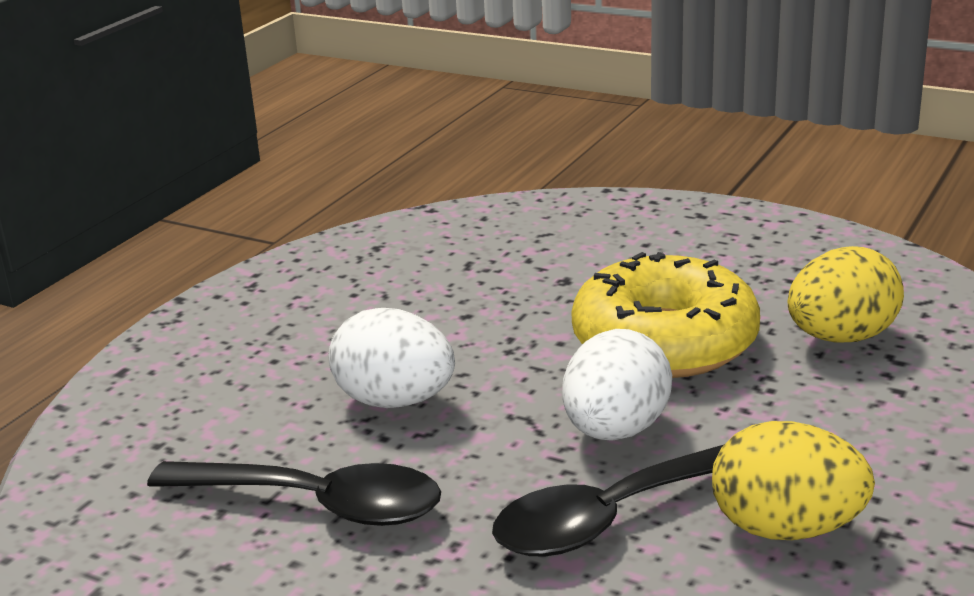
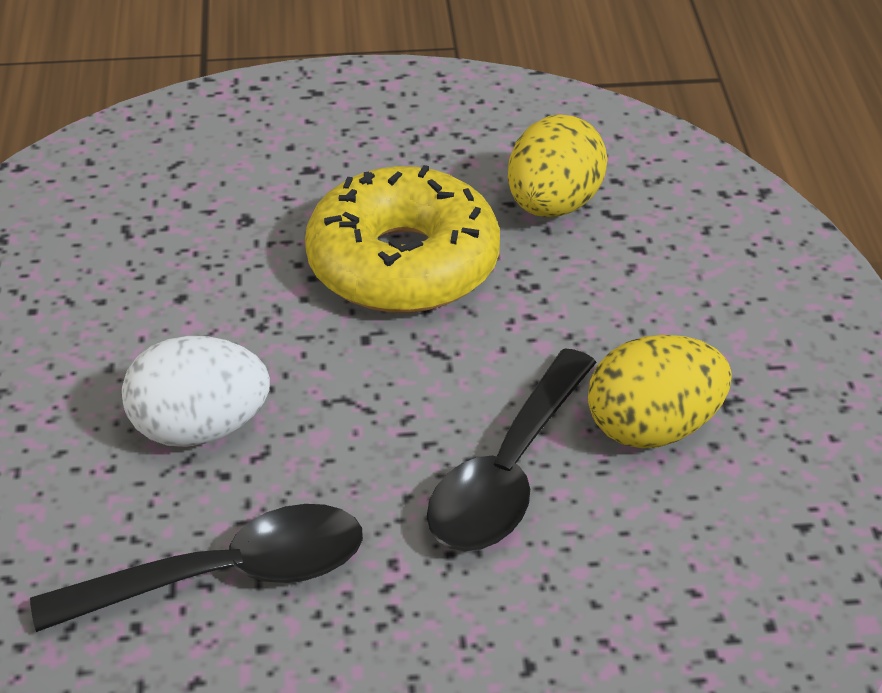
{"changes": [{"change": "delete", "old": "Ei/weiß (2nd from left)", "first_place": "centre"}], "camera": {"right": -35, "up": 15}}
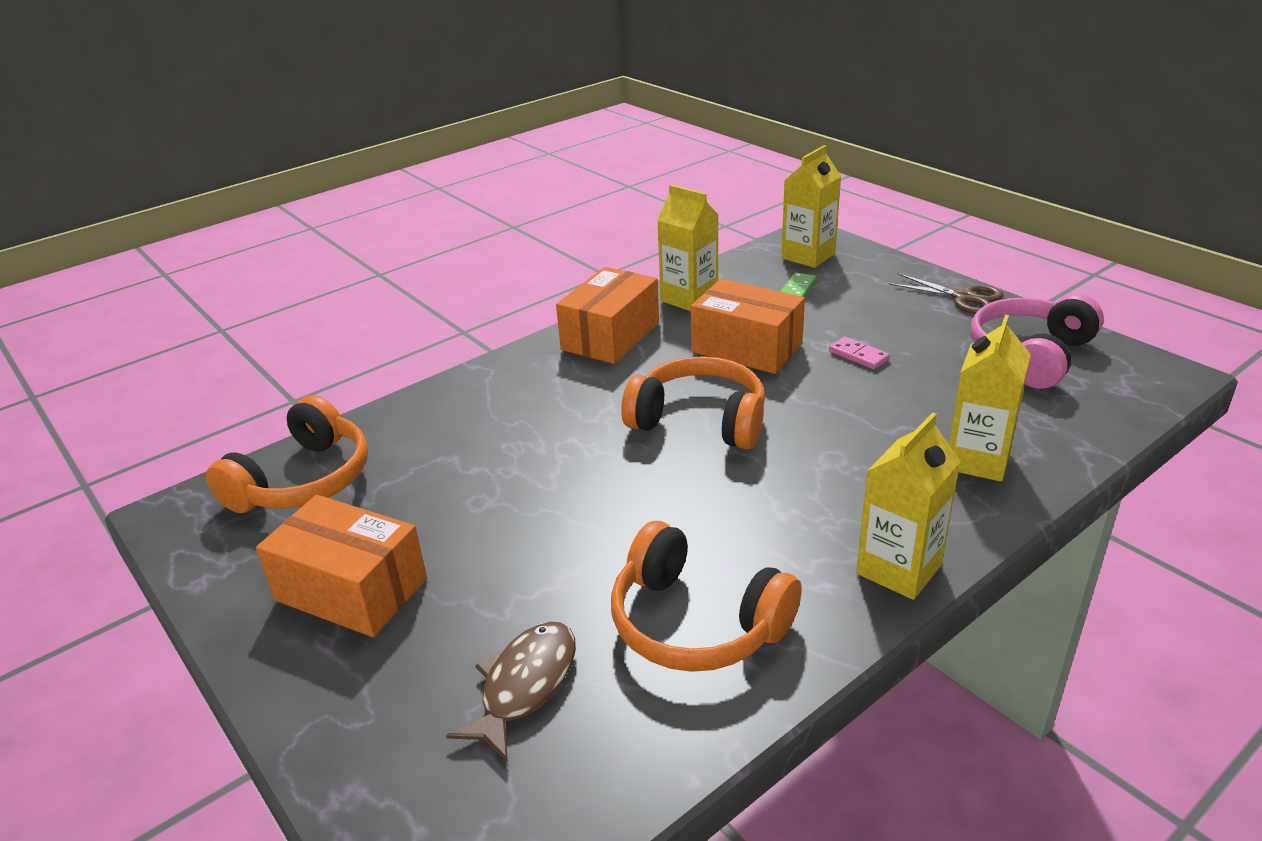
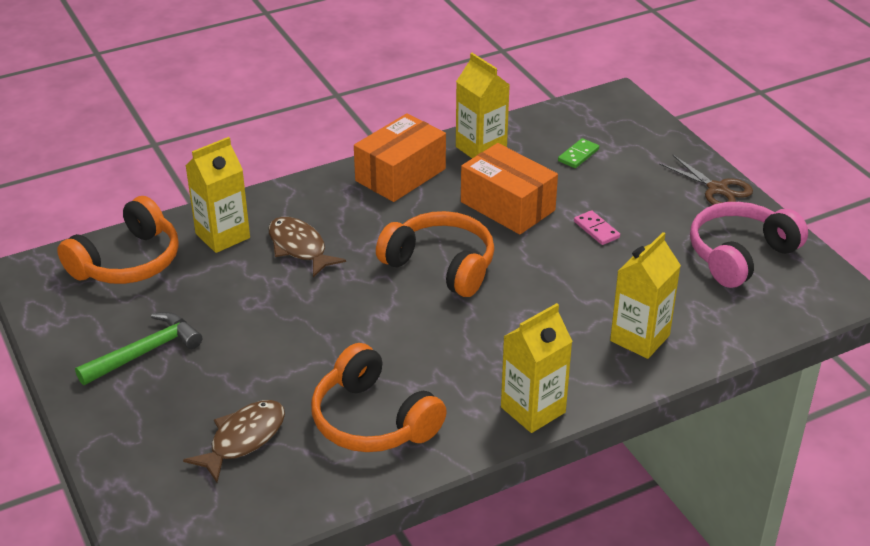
{"changes": [{"change": "insert", "new": "Fisch/braun (2nd from left)", "second_place": "centre"}, {"change": "move", "old": "Getränkekarton/gelb (2nd from left in the first image)", "new": "Getränkekarton/gelb (1st from left)", "first_place": "top centre", "second_place": "middle left"}, {"change": "replace", "old": "Schachtel/orange (1st from left)", "new": "Hammer/grün", "first_place": "bottom left", "second_place": "middle left"}], "camera": {"right": 10, "up": 5}}
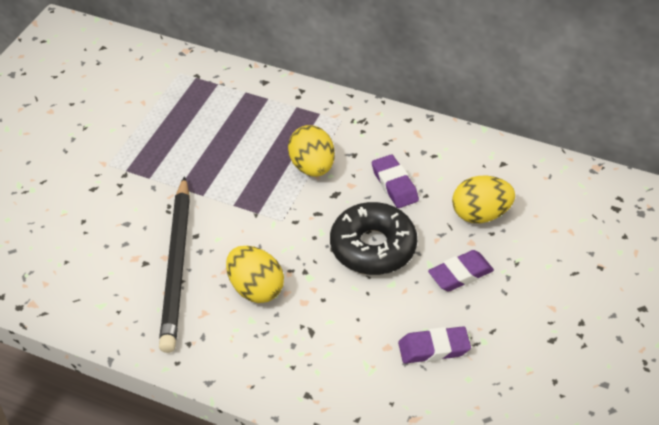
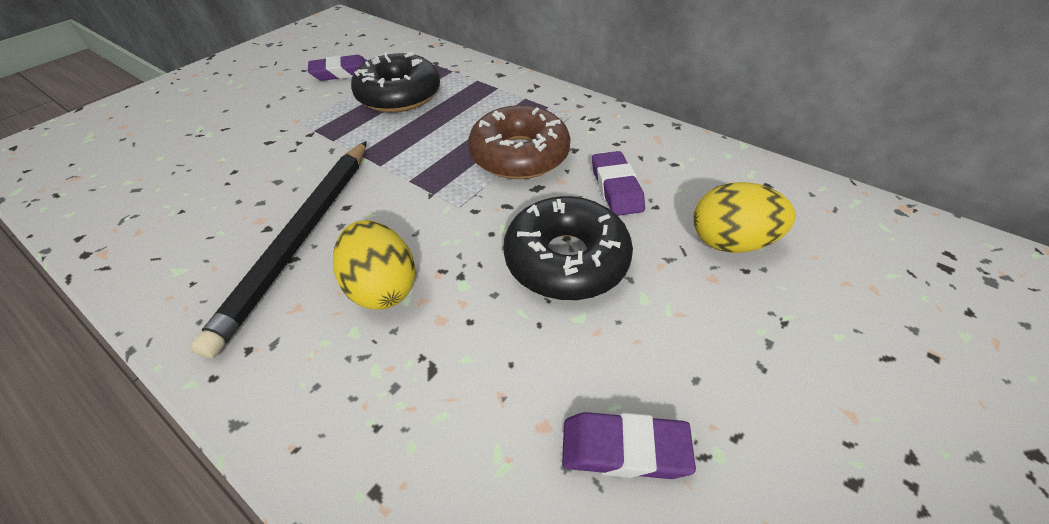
{"changes": [{"change": "insert", "new": "Donut/schwarz (1st from left)", "second_place": "top centre"}, {"change": "move", "old": "Radiergummi/lila (3rd from left in the first image)", "new": "Radiergummi/lila (1st from left)", "first_place": "middle right", "second_place": "top left"}, {"change": "replace", "old": "Ei/gelb (2nd from left)", "new": "Donut/braun", "first_place": "centre", "second_place": "top centre"}], "camera": {"right": 15, "up": 0}}
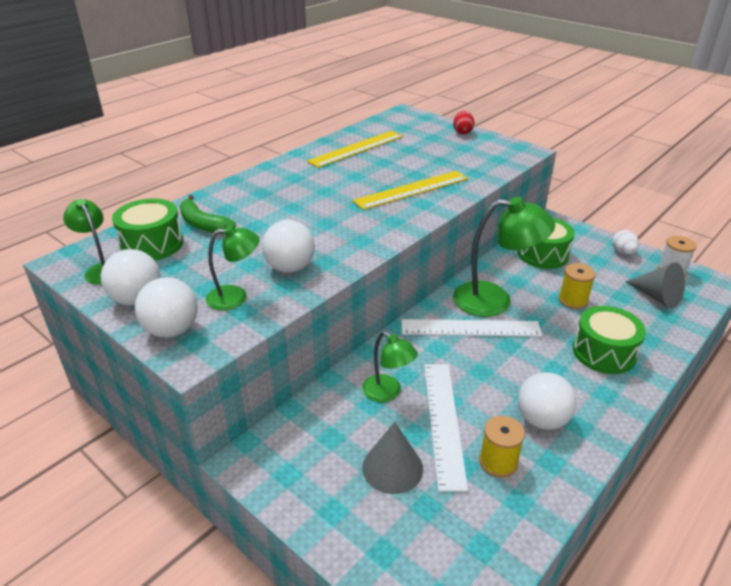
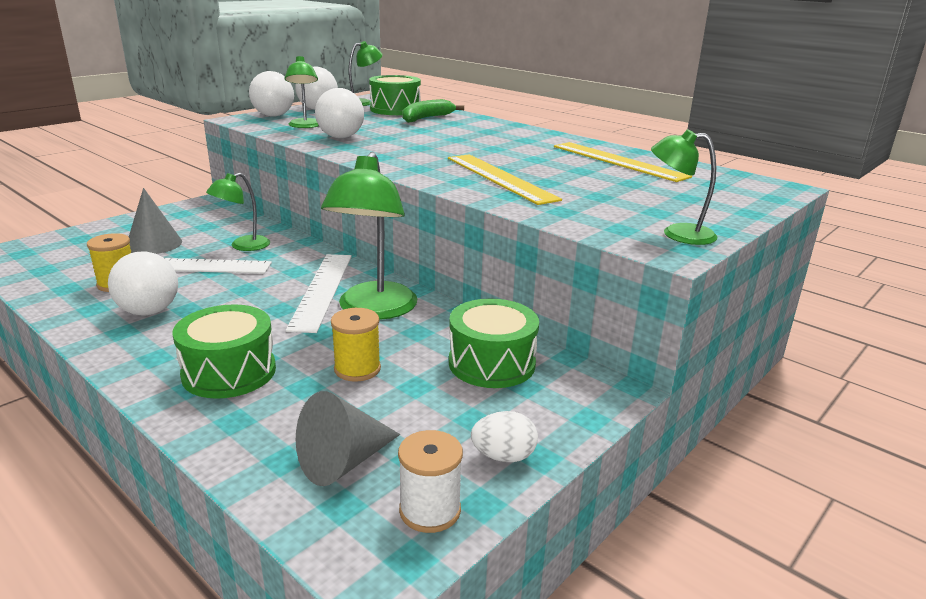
{"changes": [{"change": "delete", "old": "Ei/rot", "first_place": "top centre"}, {"change": "insert", "new": "Lampe/grün (5th from left)", "second_place": "top right"}], "camera": {"right": 90, "up": -10}}
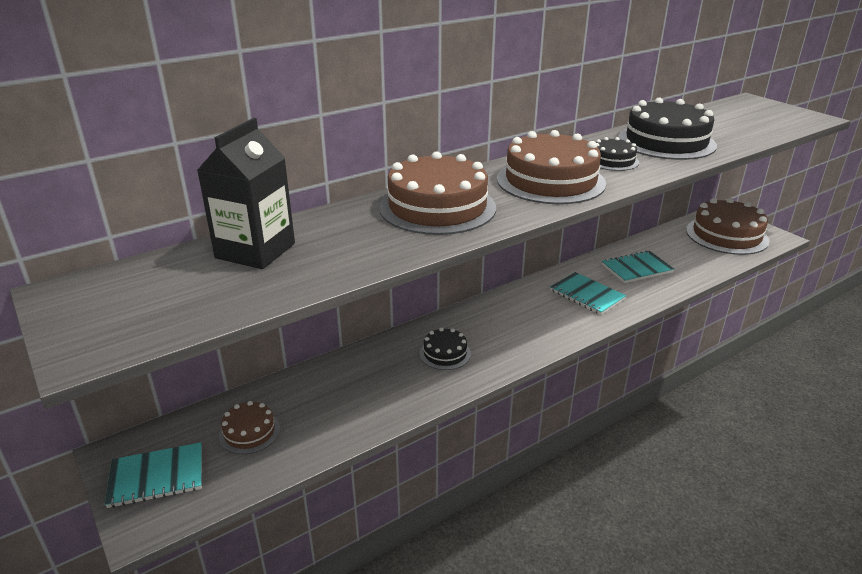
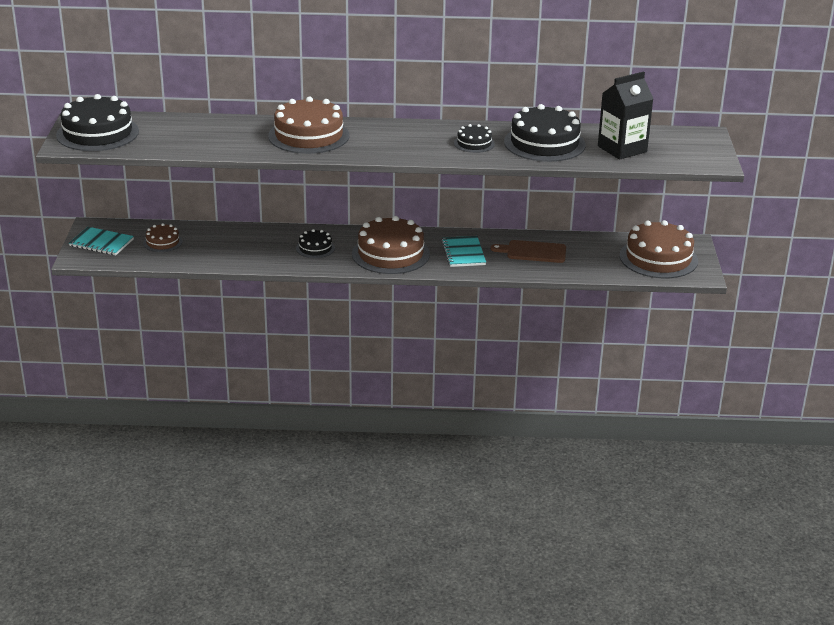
{"changes": [{"change": "insert", "new": "Kuchen/schwarz (1st from left)", "second_place": "top left"}, {"change": "move", "old": "Getränkekarton/schwarz", "first_place": "middle left", "second_place": "top right"}, {"change": "move", "old": "Kuchen/braun (3rd from left)", "first_place": "top centre", "second_place": "centre"}, {"change": "replace", "old": "Notizbuch/türkis (3rd from left)", "new": "Schneidebrett/braun", "first_place": "middle right", "second_place": "centre"}], "camera": {"right": 35, "up": 0}}
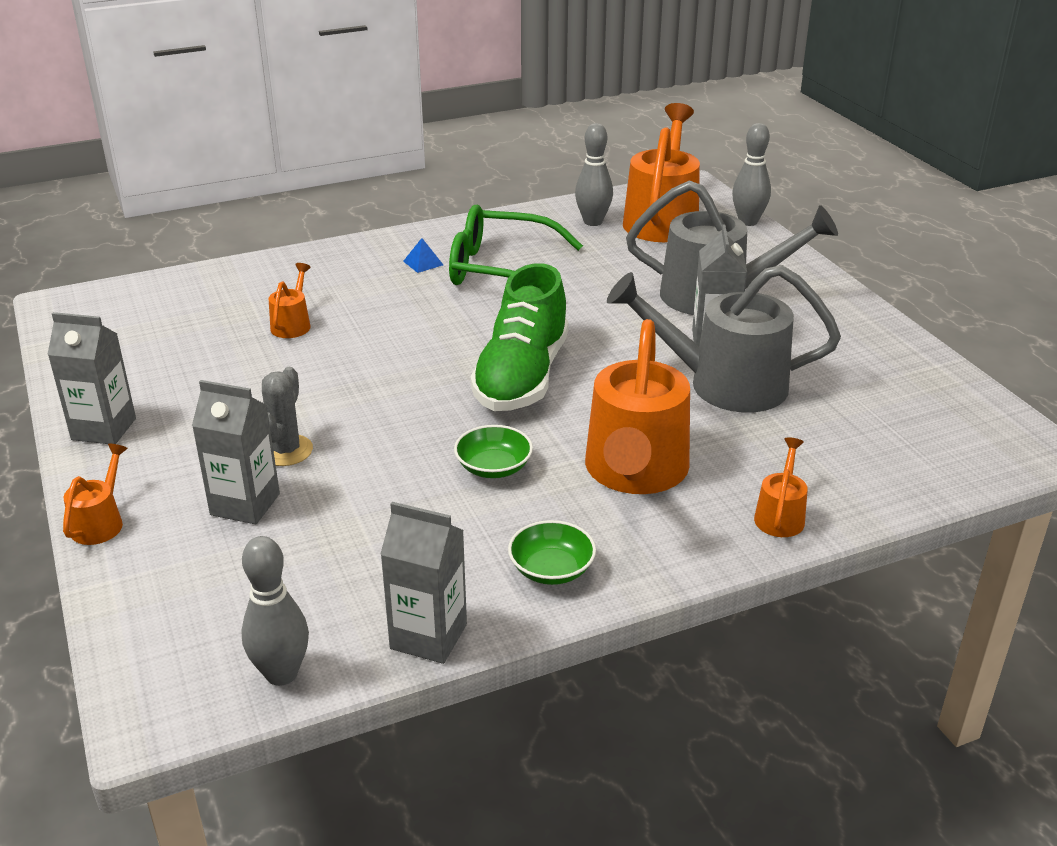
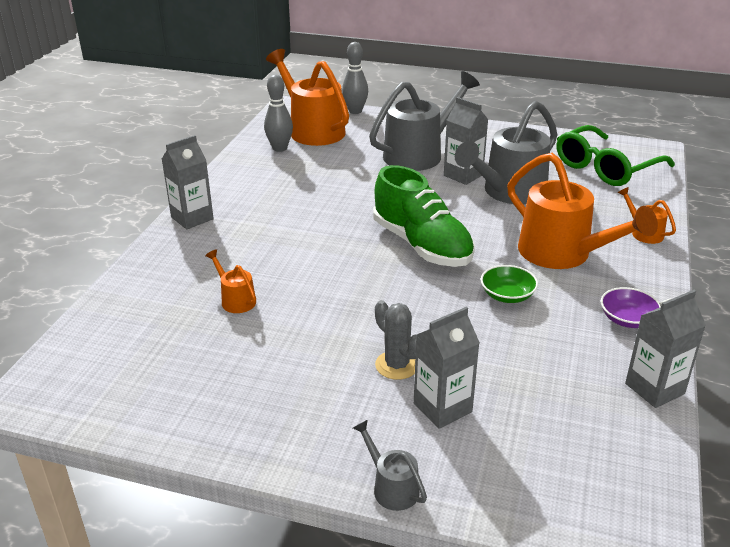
{"changes": [{"change": "delete", "old": "Bowlingkegel/grau (1st from left)", "first_place": "bottom left"}, {"change": "delete", "old": "Pyramide/blau", "first_place": "top centre"}, {"change": "move", "old": "Getränkekarton/grau (1st from left)", "first_place": "middle left", "second_place": "top left"}, {"change": "move", "old": "Brille/grün", "first_place": "top centre", "second_place": "top right"}, {"change": "recolor", "old": "Gießkanne/orange (1st from left)", "new": "Gießkanne/grau (1st from left)", "first_place": "middle left", "second_place": "bottom centre"}, {"change": "recolor", "old": "Schüssel/grün (2nd from left)", "new": "Schüssel/lila", "first_place": "centre", "second_place": "middle right"}], "camera": {"right": -50, "up": 0}}
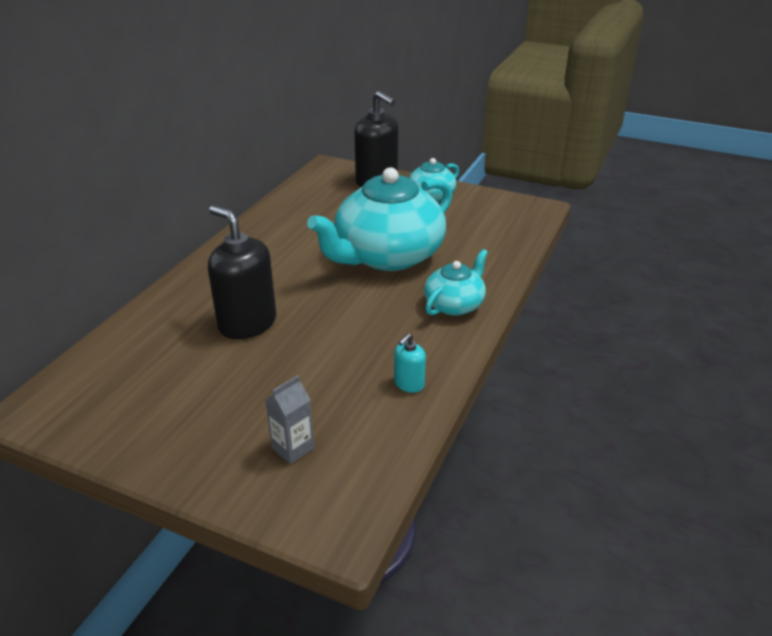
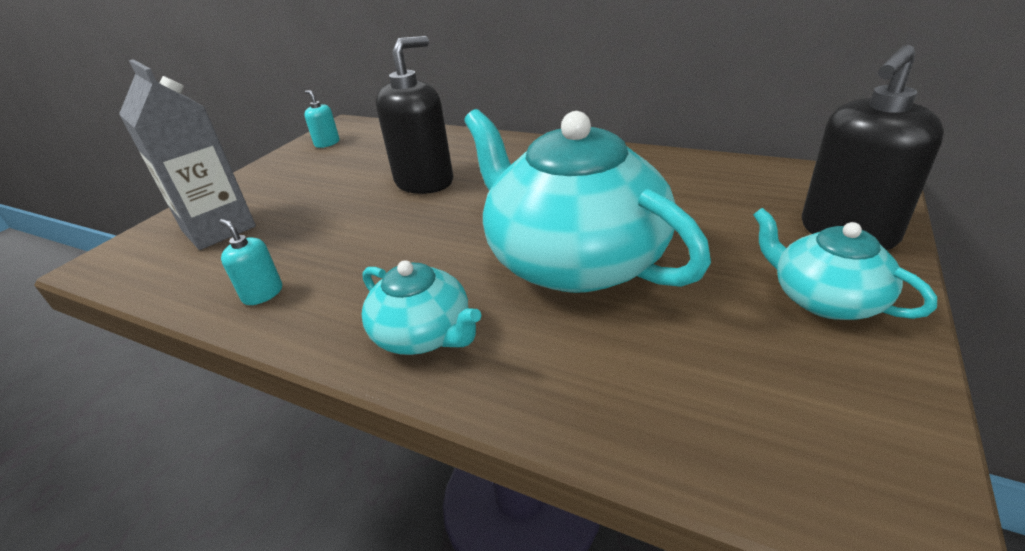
{"changes": [{"change": "insert", "new": "Seifenspender/türkis (2nd from left)", "second_place": "top left"}, {"change": "resize", "old": "Getränkekarton/grau", "first_place": "centre", "second_place": "top left", "factor": 1.93}], "camera": {"right": 95, "up": 0}}
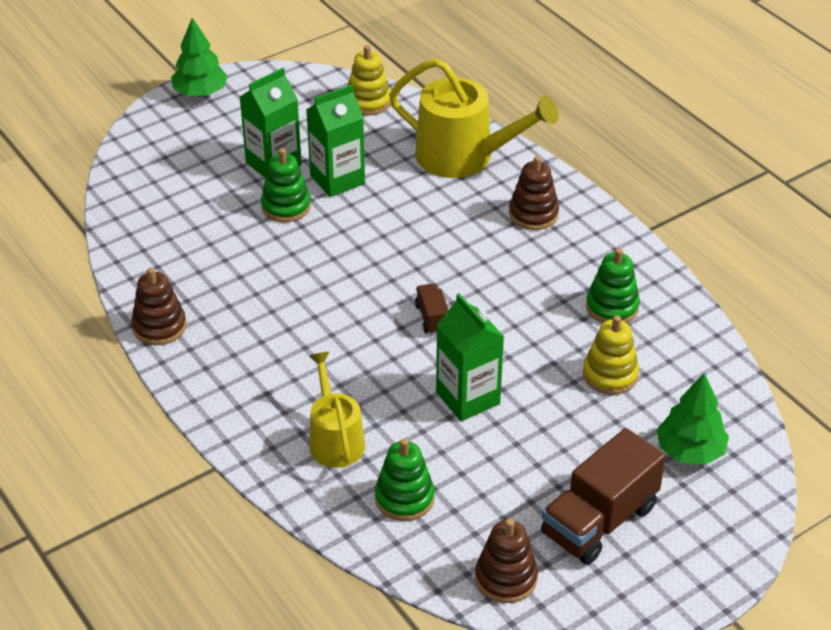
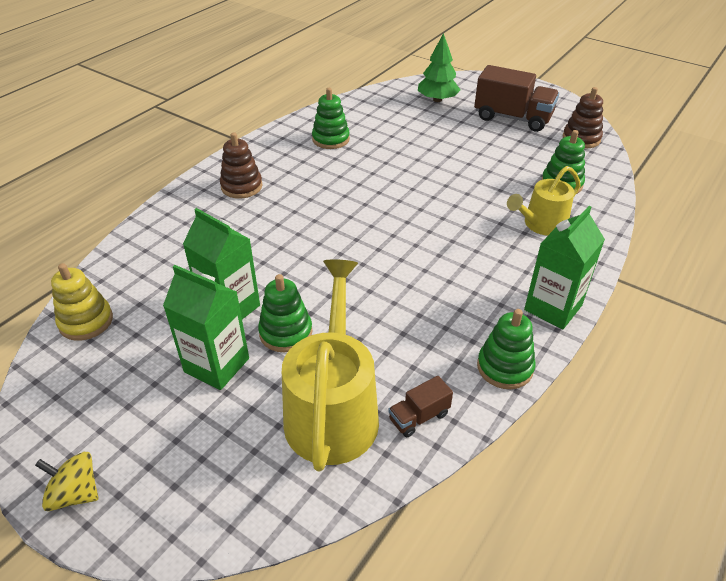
{"changes": [{"change": "delete", "old": "Stapelspielzeug/gelb (2nd from left)", "first_place": "middle right"}, {"change": "move", "old": "Gießkanne/gelb (2nd from left in the first image)", "new": "Gießkanne/gelb (1st from left)", "first_place": "top centre", "second_place": "centre"}, {"change": "move", "old": "Lastwagen/braun (1st from left)", "first_place": "centre", "second_place": "bottom centre"}, {"change": "move", "old": "Getränkekarton/grün (3rd from left)", "first_place": "centre", "second_place": "middle right"}, {"change": "replace", "old": "Baum/grün (1st from left)", "new": "Kreisel/gelb", "first_place": "top left", "second_place": "bottom left"}, {"change": "recolor", "old": "Stapelspielzeug/braun (1st from left)", "new": "Stapelspielzeug/grün (3rd from left)", "first_place": "middle left", "second_place": "middle right"}], "camera": {"right": -110, "up": 0}}
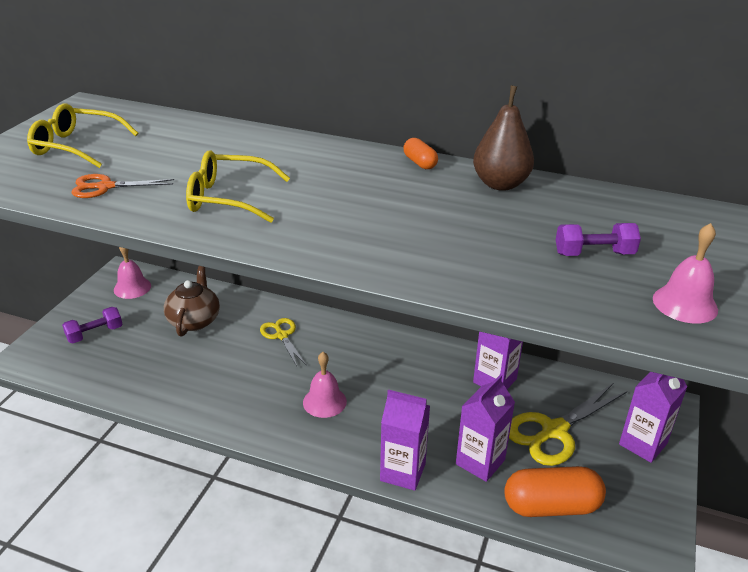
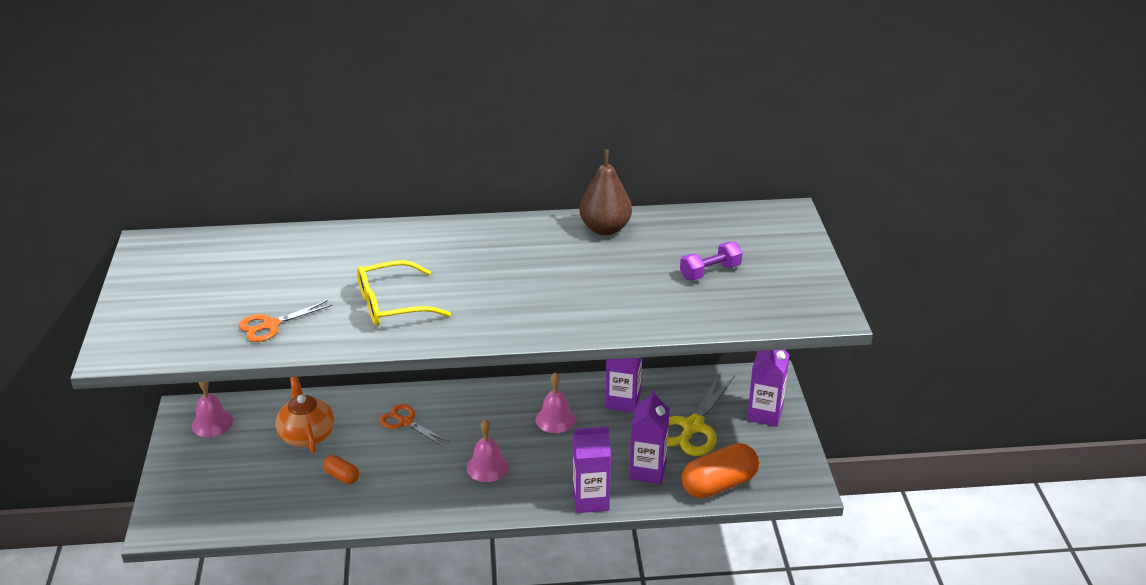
{"changes": [{"change": "delete", "old": "Brille/gelb (1st from left)", "first_place": "top left"}, {"change": "delete", "old": "Hantel/lila (1st from left)", "first_place": "middle left"}, {"change": "move", "old": "Kapsel/orange (1st from left)", "first_place": "top centre", "second_place": "bottom left"}, {"change": "move", "old": "Glocke/rosa (3rd from left)", "first_place": "middle right", "second_place": "bottom centre"}, {"change": "recolor", "old": "Teekanne/braun", "new": "Teekanne/orange", "first_place": "middle left", "second_place": "bottom left"}, {"change": "recolor", "old": "Schere/gelb (1st from left)", "new": "Schere/orange (2nd from left)", "first_place": "centre", "second_place": "bottom centre"}], "camera": {"right": -25, "up": 0}}
